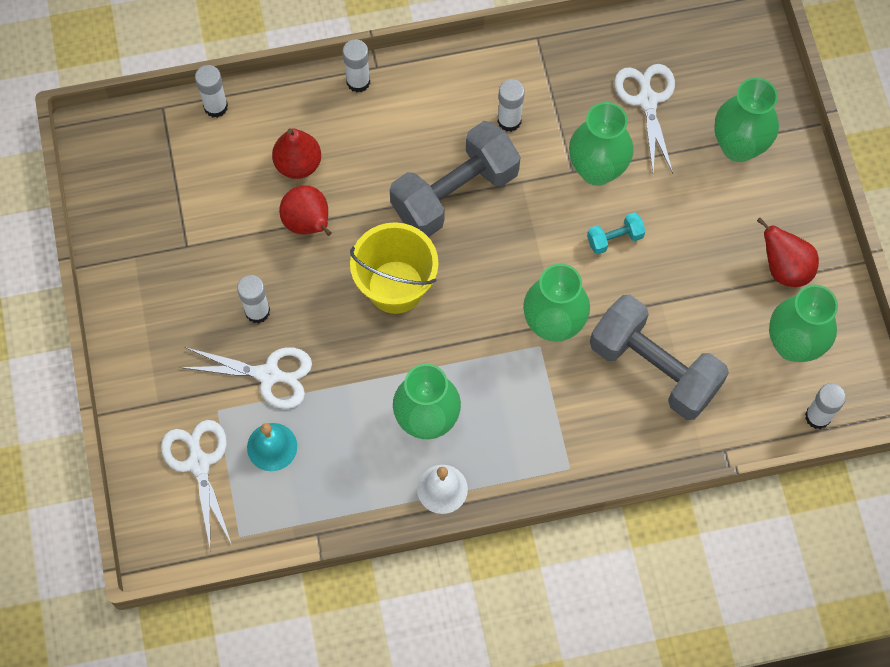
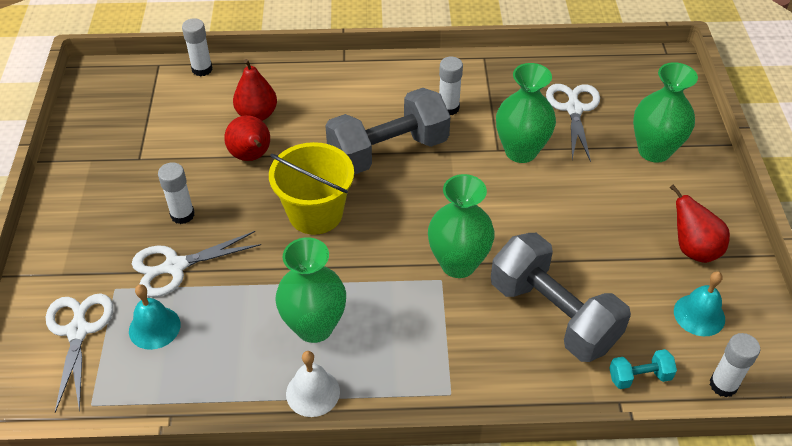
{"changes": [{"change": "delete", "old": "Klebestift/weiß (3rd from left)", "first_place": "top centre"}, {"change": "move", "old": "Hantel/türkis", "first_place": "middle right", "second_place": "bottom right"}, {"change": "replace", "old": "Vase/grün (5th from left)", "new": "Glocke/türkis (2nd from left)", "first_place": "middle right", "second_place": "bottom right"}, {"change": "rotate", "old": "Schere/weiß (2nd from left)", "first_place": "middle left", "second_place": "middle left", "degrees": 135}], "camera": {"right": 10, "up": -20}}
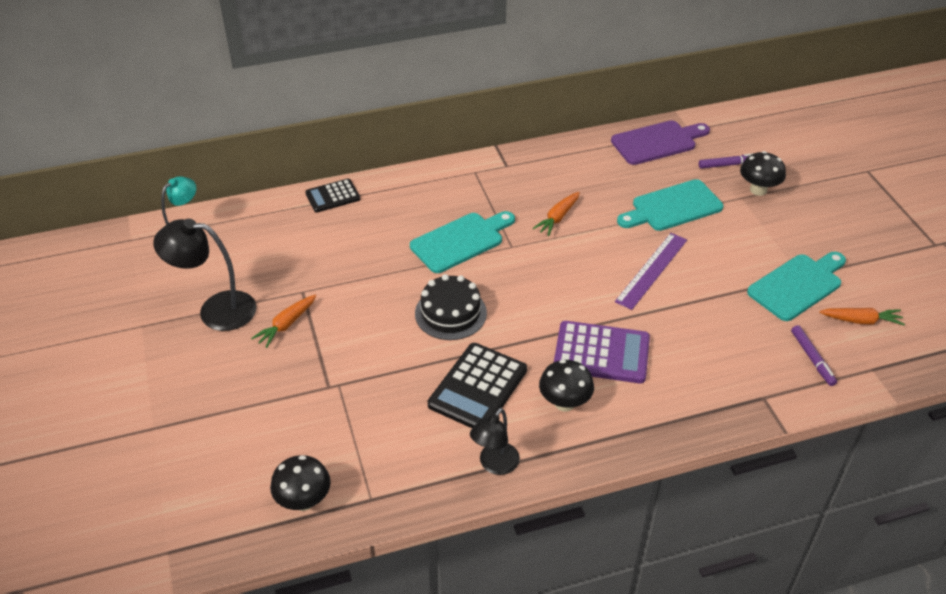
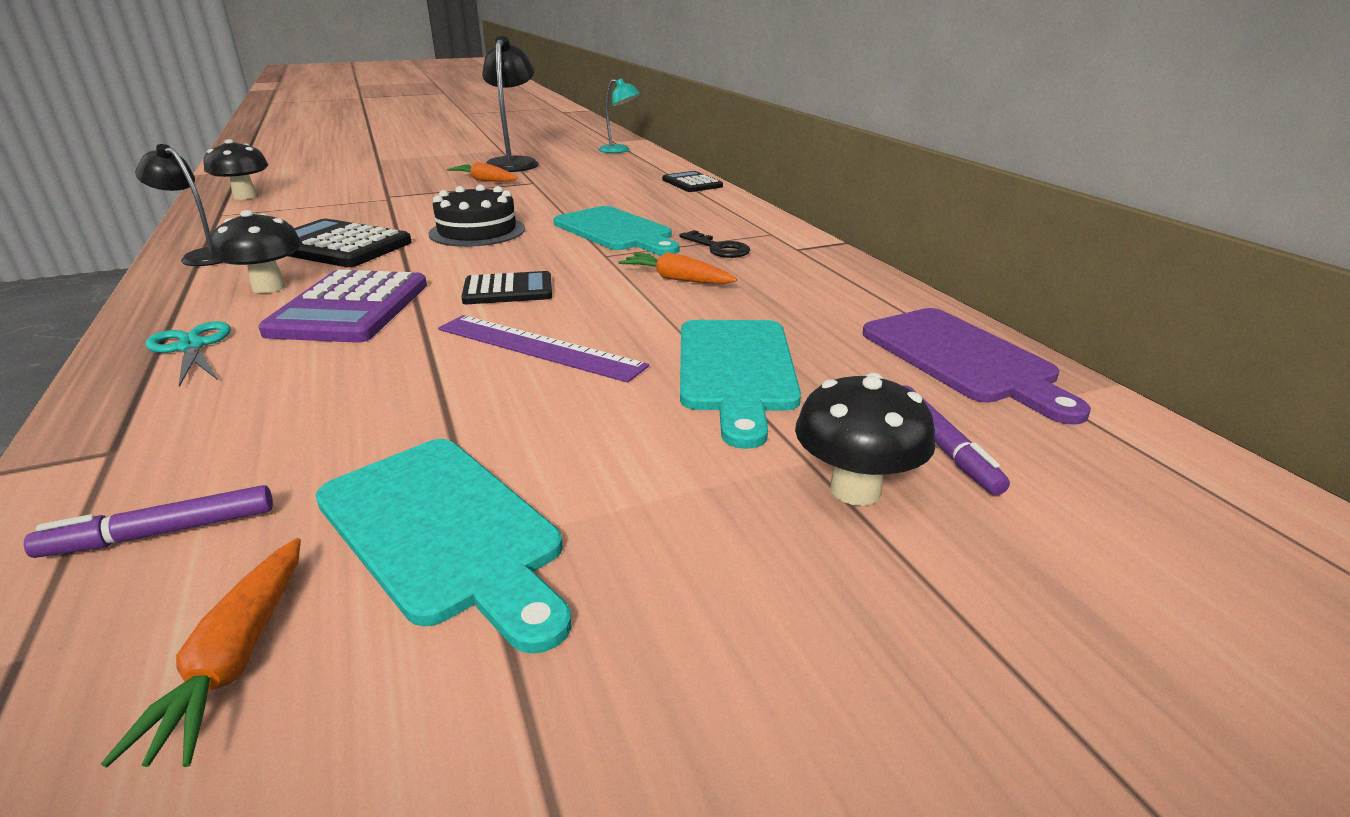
{"changes": [{"change": "insert", "new": "Schere/türkis", "second_place": "middle left"}, {"change": "insert", "new": "Taschenrechner/schwarz (2nd from left)", "second_place": "centre"}, {"change": "insert", "new": "Schlüssel/schwarz", "second_place": "top centre"}, {"change": "rotate", "old": "Schneidebrett/türkis (2nd from left in the first image)", "first_place": "middle right", "second_place": "centre", "degrees": -150}], "camera": {"right": 85, "up": -15}}
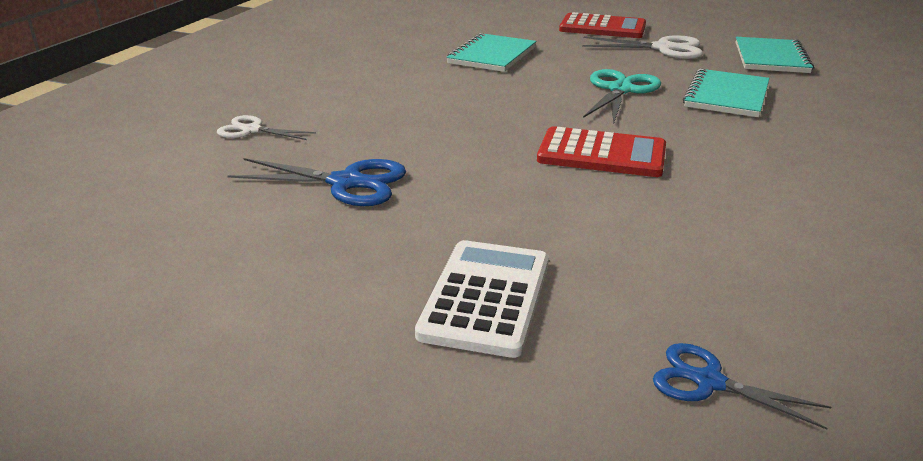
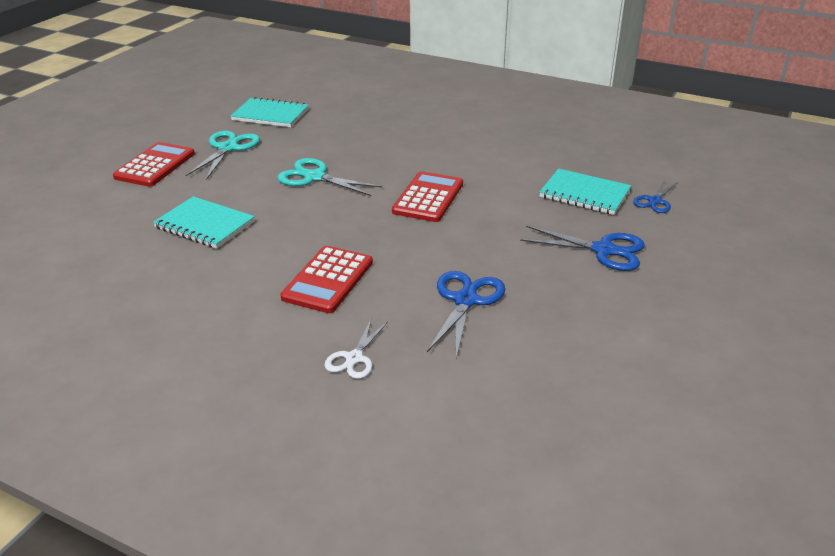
{"changes": [{"change": "insert", "new": "Taschenrechner/rot (2nd from left)", "second_place": "centre"}, {"change": "move", "old": "Notizbuch/türkis (2nd from left in the first image)", "new": "Notizbuch/türkis (3rd from left)", "first_place": "top right", "second_place": "middle right"}, {"change": "replace", "old": "Taschenrechner/weiß", "new": "Schere/blau (2nd from left)", "first_place": "centre", "second_place": "middle right"}, {"change": "recolor", "old": "Schere/weiß (2nd from left)", "new": "Schere/türkis (1st from left)", "first_place": "top right", "second_place": "top left"}], "camera": {"right": -85, "up": 5}}
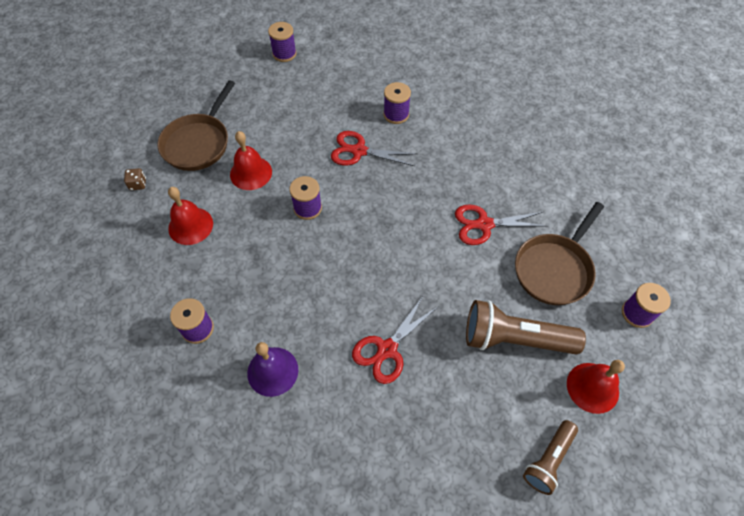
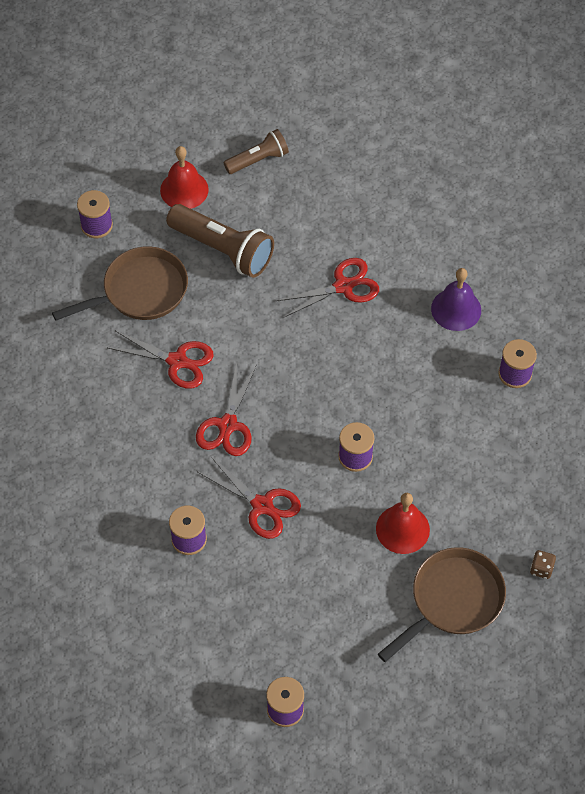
{"changes": [{"change": "delete", "old": "Glocke/rot (1st from left)", "first_place": "middle left"}, {"change": "insert", "new": "Schere/rot (2nd from left)", "second_place": "centre"}], "camera": {"right": -155, "up": 0}}
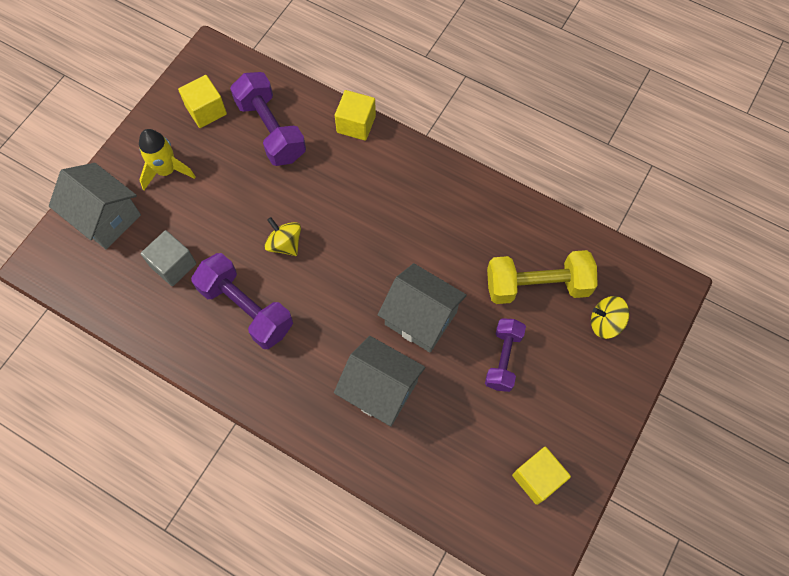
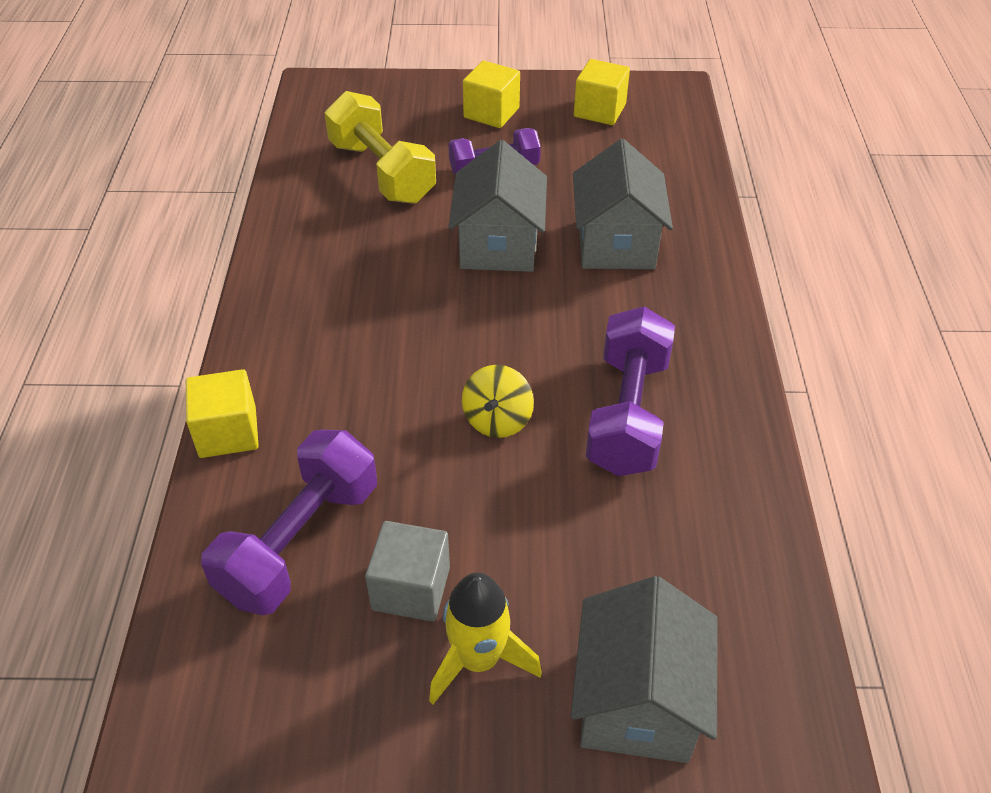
{"changes": [{"change": "delete", "old": "Kreisel/gelb (2nd from left)", "first_place": "middle right"}, {"change": "move", "old": "Kubus/grau", "first_place": "middle left", "second_place": "bottom centre"}, {"change": "move", "old": "Kubus/gelb (1st from left in the first image)", "new": "Kubus/gelb (2nd from left)", "first_place": "top left", "second_place": "top centre"}], "camera": {"right": -120, "up": -20}}
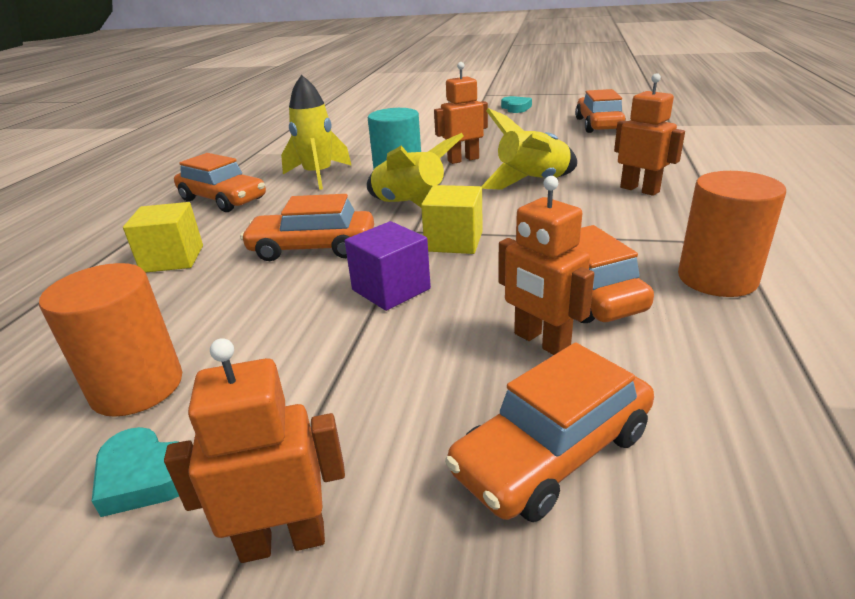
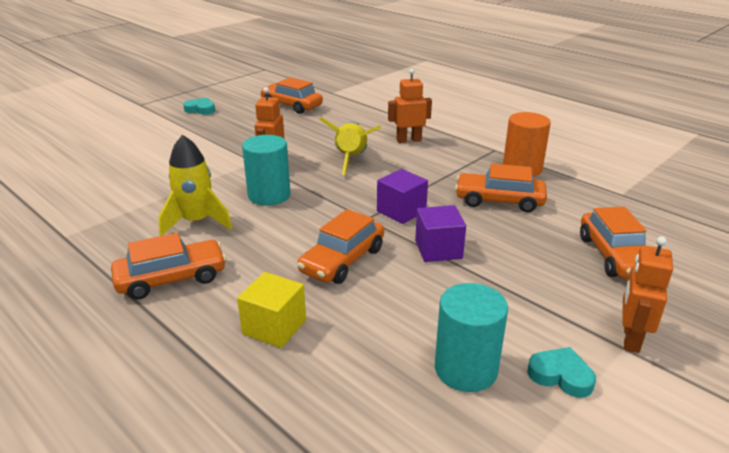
{"changes": [{"change": "delete", "old": "Rakete/gelb (2nd from left)", "first_place": "top centre"}, {"change": "delete", "old": "Roboter/orange (3rd from left)", "first_place": "centre"}, {"change": "recolor", "old": "Vollzylinder/orange (1st from left)", "new": "Vollzylinder/türkis (2nd from left)", "first_place": "middle left", "second_place": "bottom centre"}, {"change": "recolor", "old": "Kubus/gelb (2nd from left)", "new": "Kubus/lila (1st from left)", "first_place": "centre", "second_place": "centre"}, {"change": "rotate", "old": "Herz/türkis (1st from left in the first image)", "first_place": "bottom left", "second_place": "bottom right", "degrees": -120}], "camera": {"right": -60, "up": 0}}
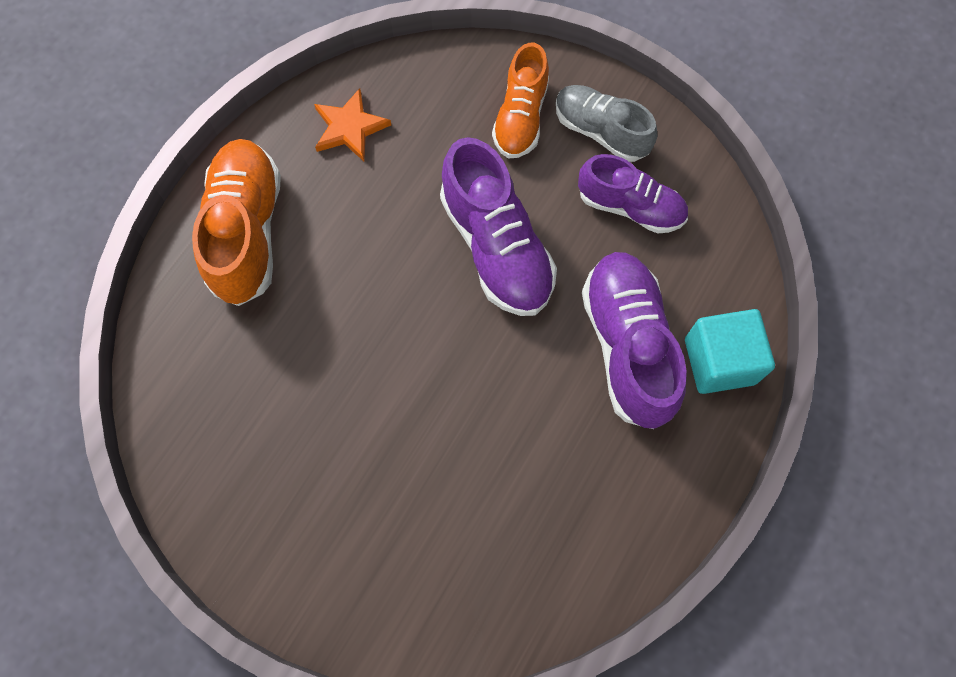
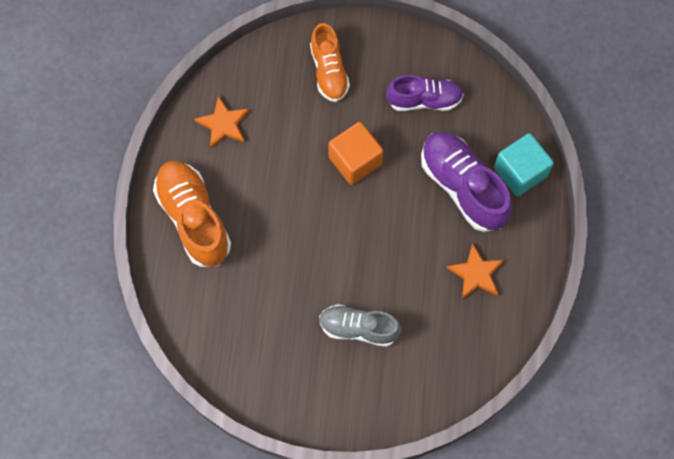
{"changes": [{"change": "insert", "new": "Stern/orange (2nd from left)", "second_place": "middle right"}, {"change": "move", "old": "Schuh/grau", "first_place": "top centre", "second_place": "bottom centre"}, {"change": "replace", "old": "Schuh/lila (1st from left)", "new": "Kubus/orange", "first_place": "centre", "second_place": "centre"}], "camera": {"right": -25, "up": 0}}
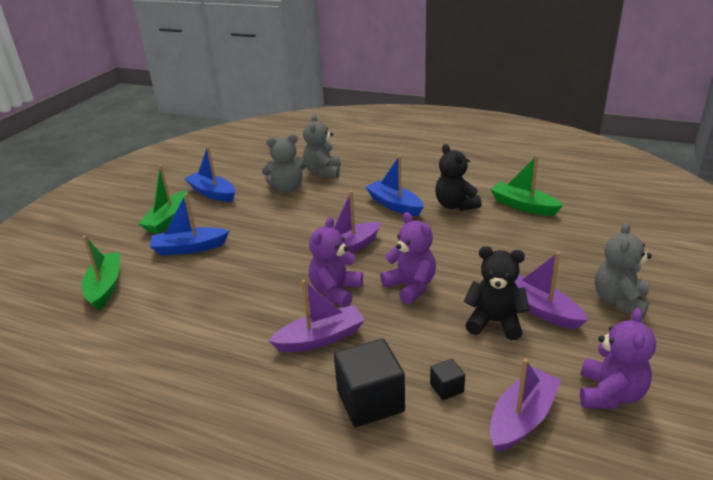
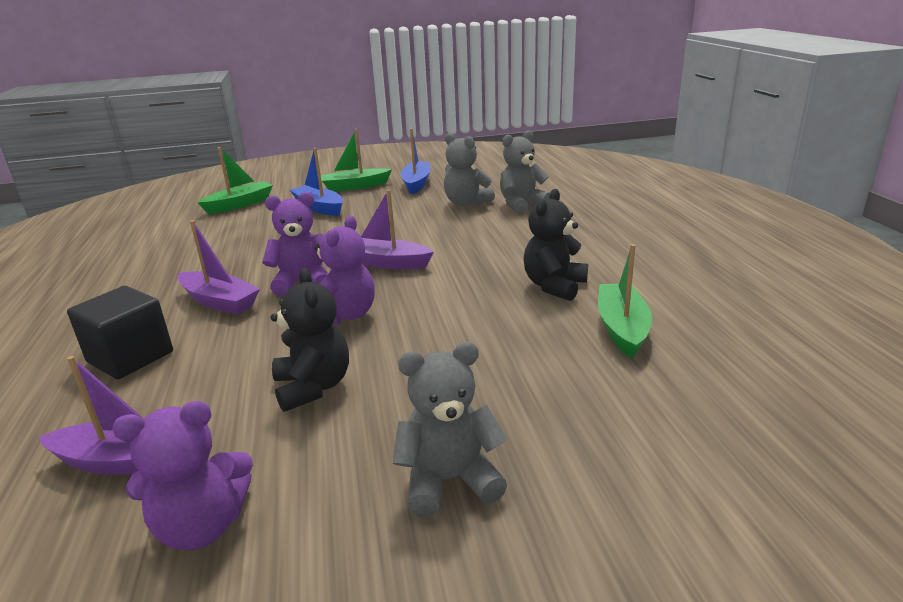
{"changes": [{"change": "delete", "old": "Boot/blau (3rd from left)", "first_place": "centre"}, {"change": "delete", "old": "Kubus/schwarz (2nd from left)", "first_place": "bottom centre"}, {"change": "delete", "old": "Boot/lila (4th from left)", "first_place": "middle right"}], "camera": {"right": 55, "up": -5}}
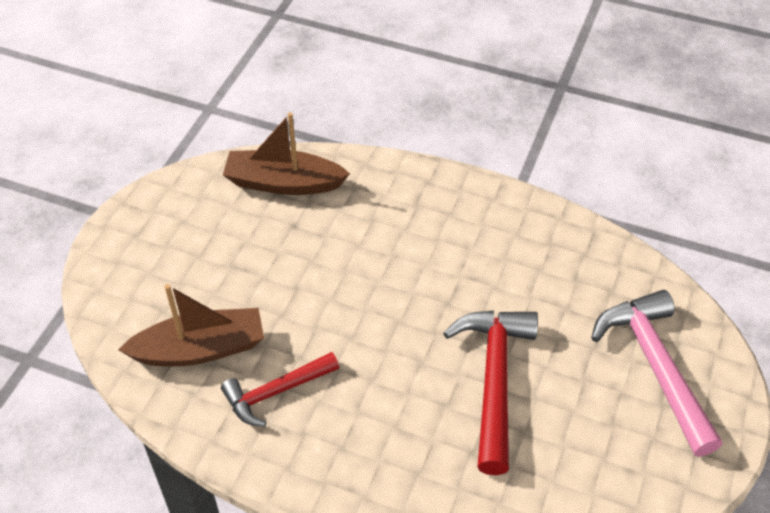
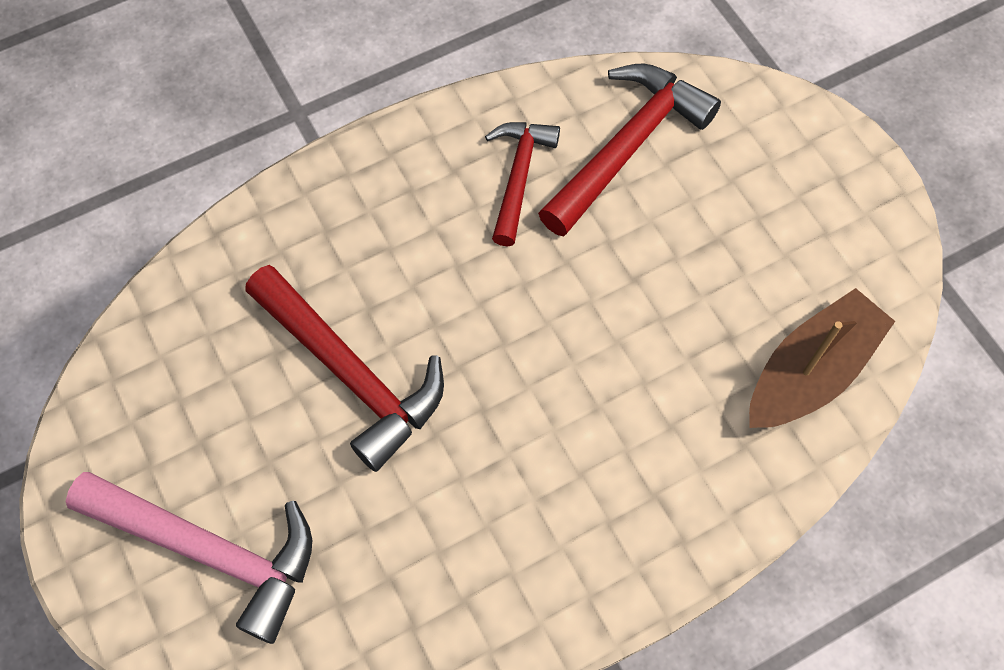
{"changes": [{"change": "replace", "old": "Boot/braun (1st from left)", "new": "Hammer/rot (3rd from left)", "first_place": "middle left", "second_place": "top centre"}], "camera": {"right": 130, "up": 15}}
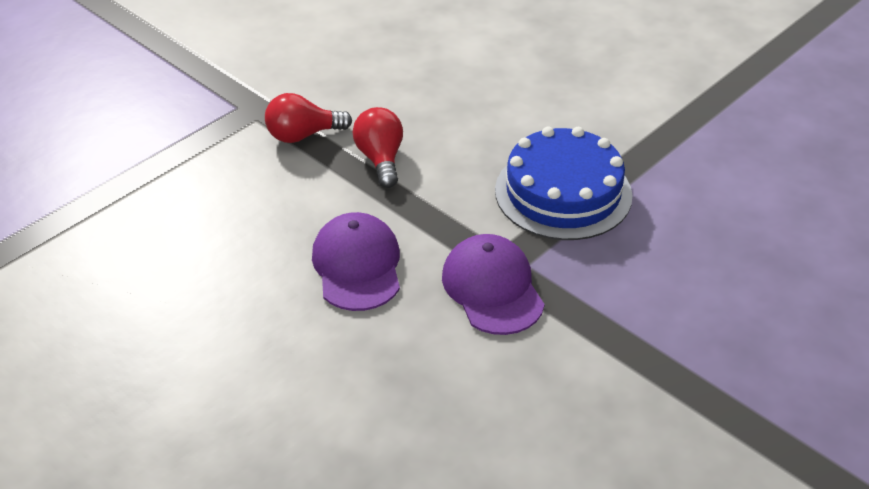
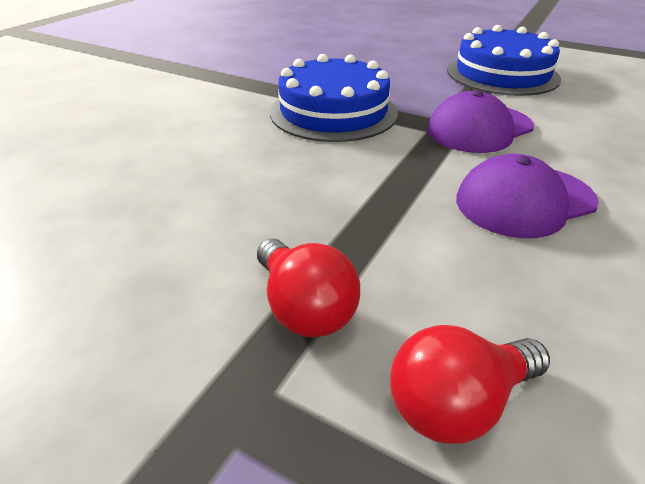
{"changes": [{"change": "insert", "new": "Kuchen/blau (2nd from left)", "second_place": "top right"}, {"change": "move", "old": "Glühbirne/rot (2nd from left)", "first_place": "top centre", "second_place": "bottom right"}], "camera": {"right": -105, "up": -5}}
